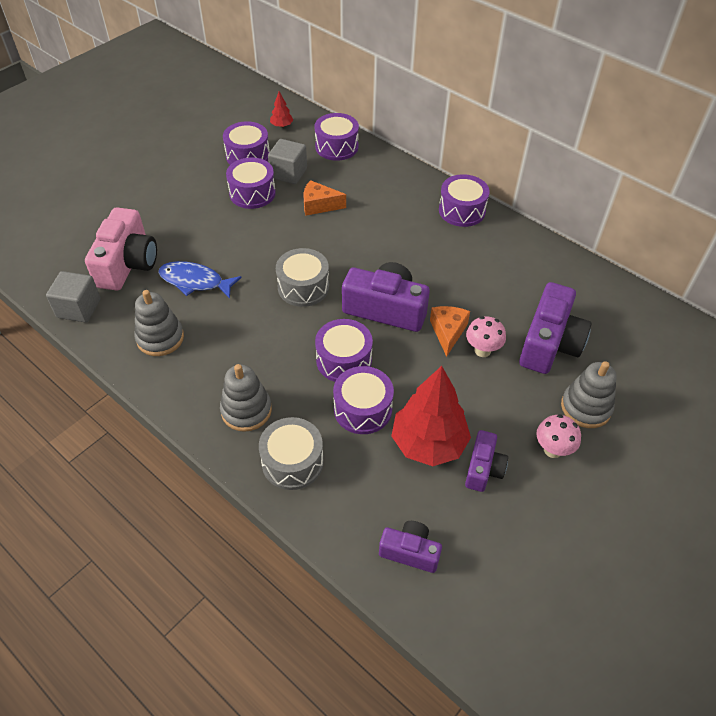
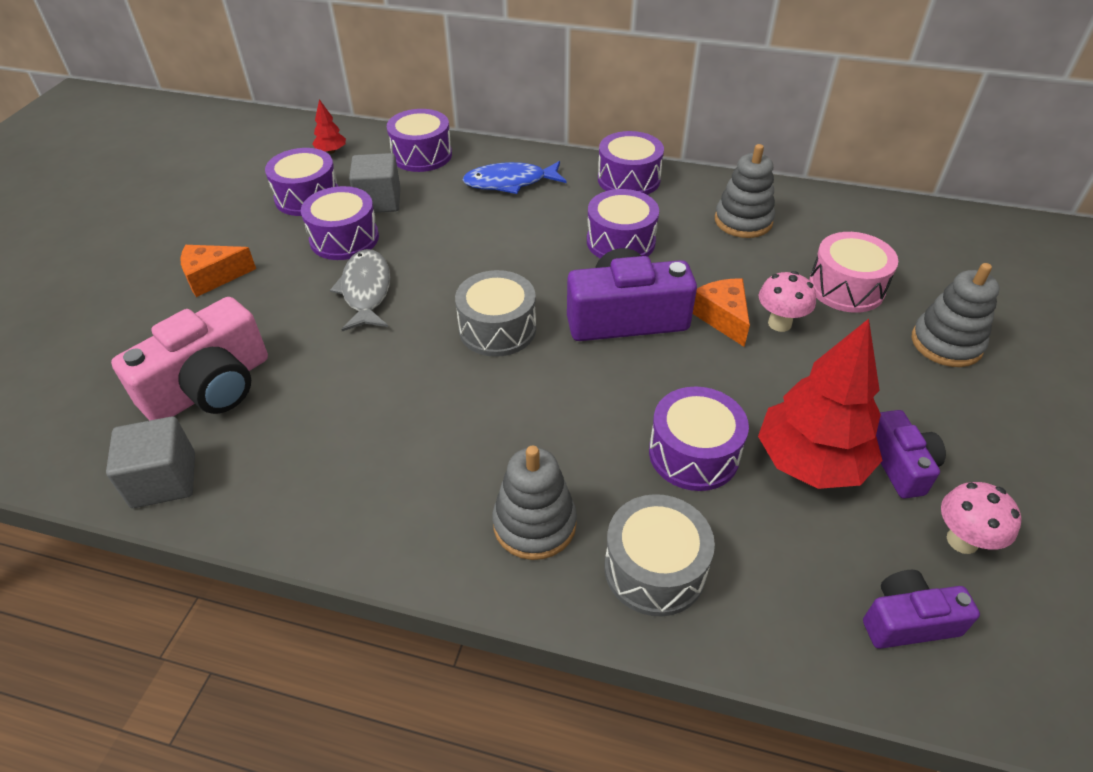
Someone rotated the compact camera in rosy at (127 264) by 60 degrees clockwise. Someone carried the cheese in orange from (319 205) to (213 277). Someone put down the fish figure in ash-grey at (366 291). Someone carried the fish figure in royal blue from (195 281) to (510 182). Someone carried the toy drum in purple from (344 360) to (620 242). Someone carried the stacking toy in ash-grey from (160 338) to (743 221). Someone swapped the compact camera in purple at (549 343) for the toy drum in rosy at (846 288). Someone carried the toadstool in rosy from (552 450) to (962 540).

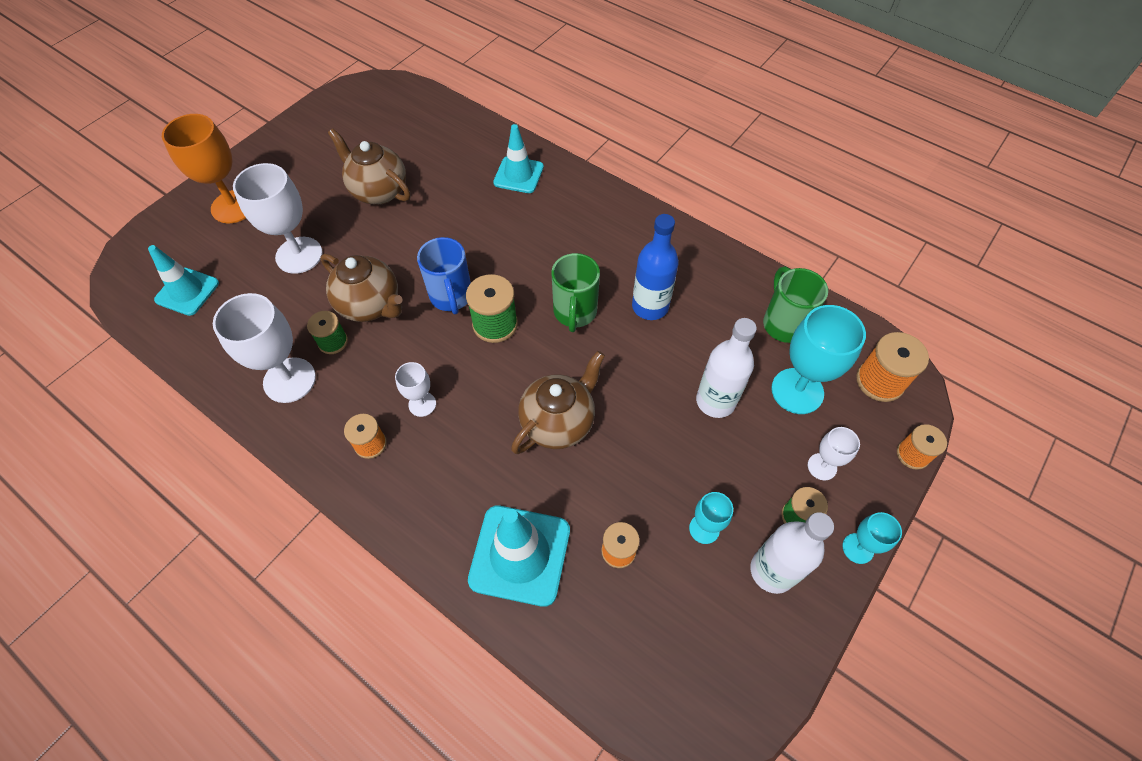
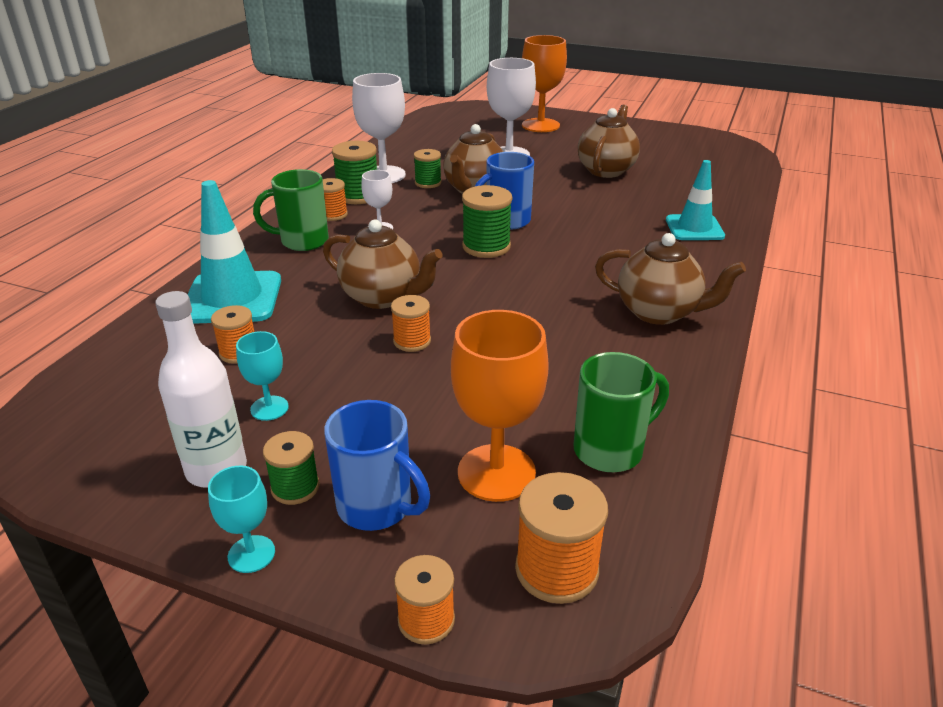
Someone carried the coffee mug in green from (575 313) to (302 241). Someone swapped the chalice in snow-white at (822 466) for the coffee mug in royal blue at (377 507). Someone put down the bobbin in green at (358 196). Someone put down the bobbin in orange at (412 341). Someone repainted the chalice in teal at (797 391), which became the chalice in orange at (496 473). Someone put down the tea pot in russet at (659 312). Someone took away the safety cone in teal at (187 291). Someone took away the drink bottle in royal blue at (650 306). Someone took away the drink bottle in snow-white at (715 401).

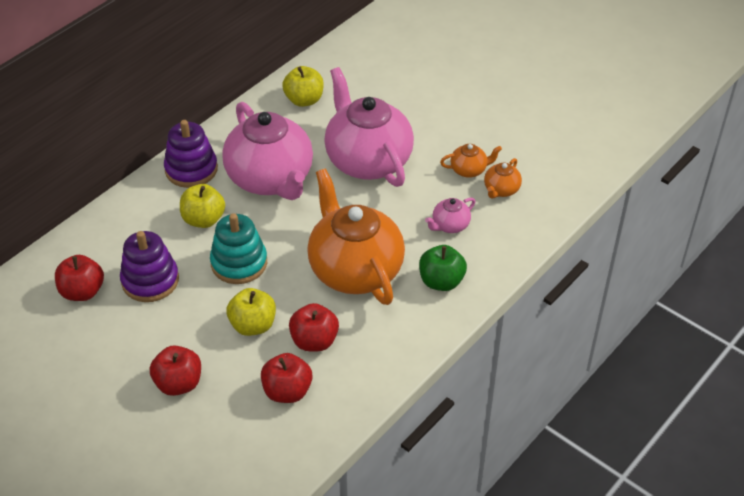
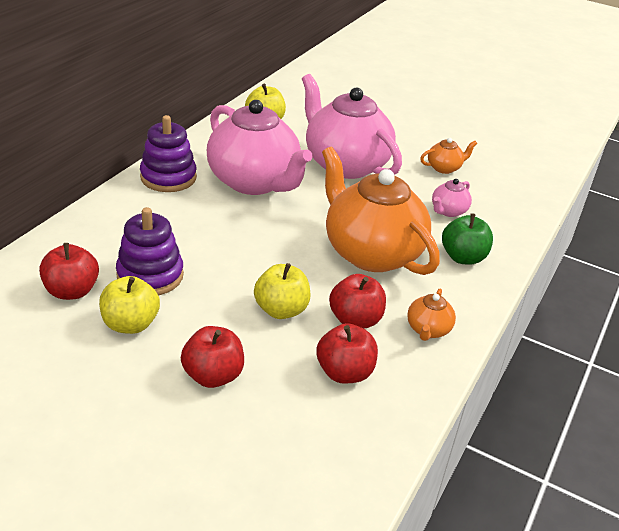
Someone carried the toy apple in golden from (203 219) to (130 324). Someone carried the tea pot in orange from (501 190) to (428 330). Someone took away the stacking toy in teal at (239 263).

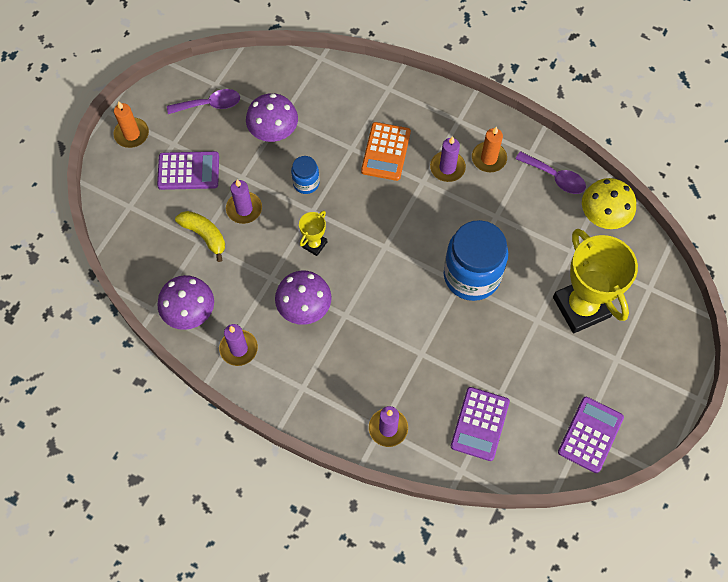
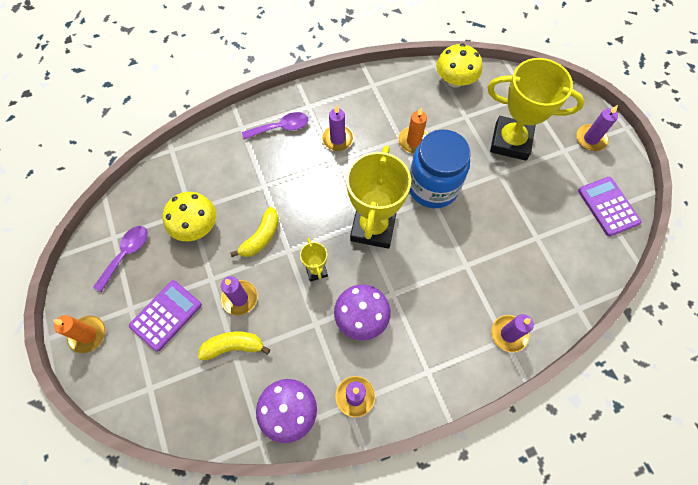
Someone repainted the toadstool in purple at (273 131), which became the toadstool in golden at (196 226). Someone swapped the preserve jar in royal blue at (306 183) for the toy banana in golden at (261 237). Someone carried the spoon in purple from (555 177) to (281 128). Someone put down the award cup in golden at (373 227). Someone carried the candle in orange from (489 158) to (413 141). Someone put down the candle in purple at (590 139). Someone took away the adding machine in orange at (386 152). Someone took away the adding machine in purple at (480 424).

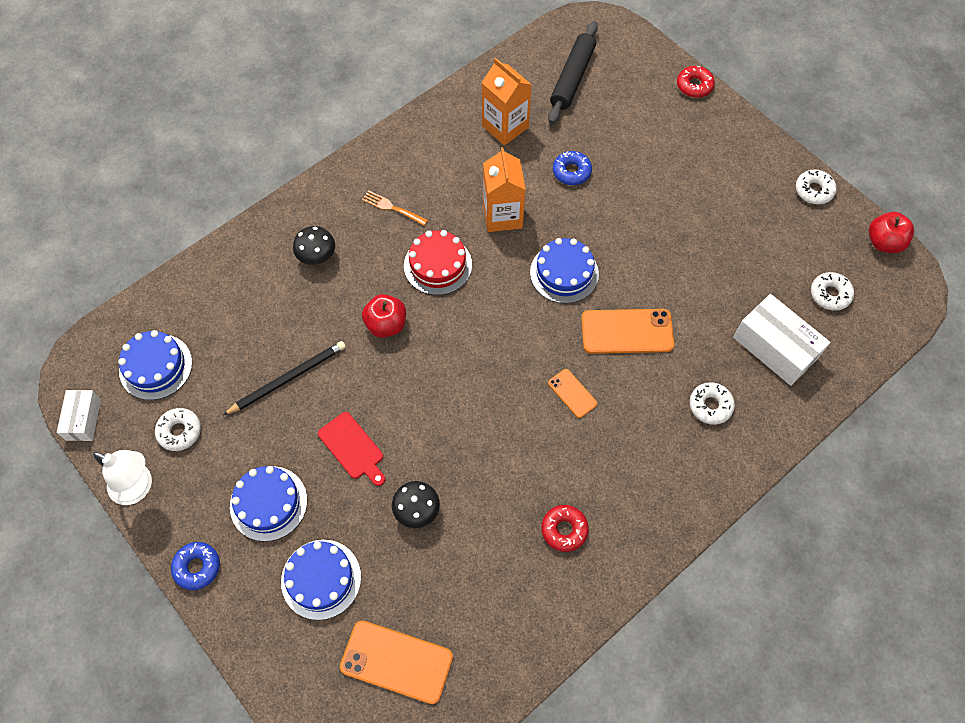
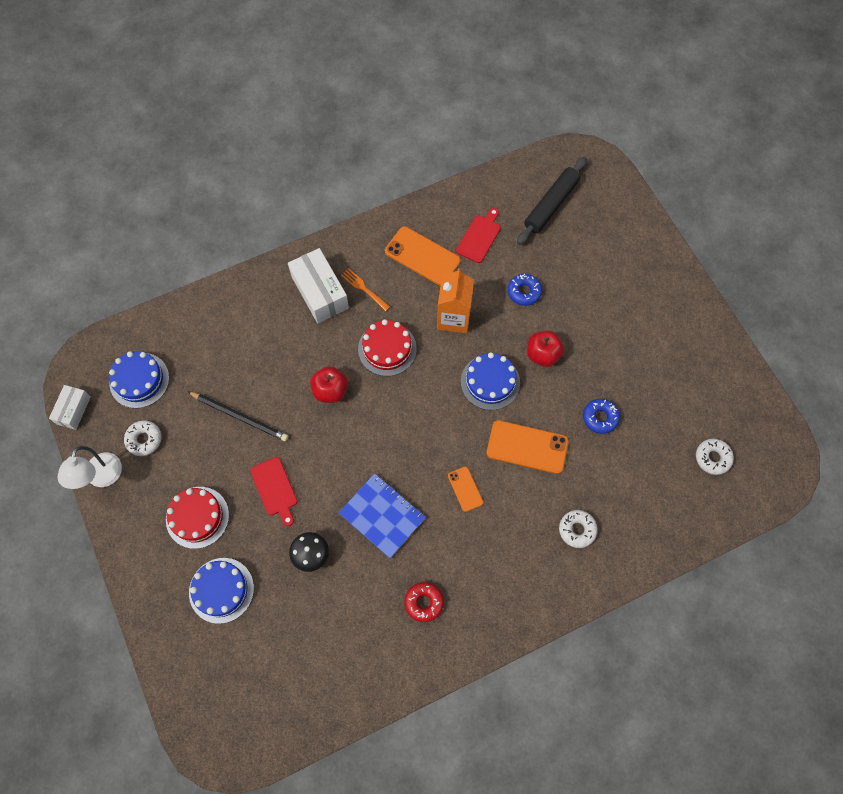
Someone rotated the lamp in snow-white at (138 488) by 60 degrees clockwise. Someone repainted the gateau in royal blue at (268 503), which became the gateau in red at (197 517). Someone rotated the wooden pencil in jet-black at (288 378) by 45 degrees clockwise. Someone carried the parcel in snow-white from (775 348) to (320 292). Someone put down the exercise book in royal blue at (382 516). Someone carried the phone in orange from (396 662) to (422 256). Someone swapped the juice carton in orange at (505 126) for the bread board in red at (479 237). Someone carried the toy apple in red from (883 242) to (542 354). Someone carried the glazed donut in royal blue from (197 567) to (600 417). Someone took away the toadstool in jet-black at (317 257). Someone took away the glazed donut in red at (694 86). Someone took away the glazed donut in snow-white at (814 190).

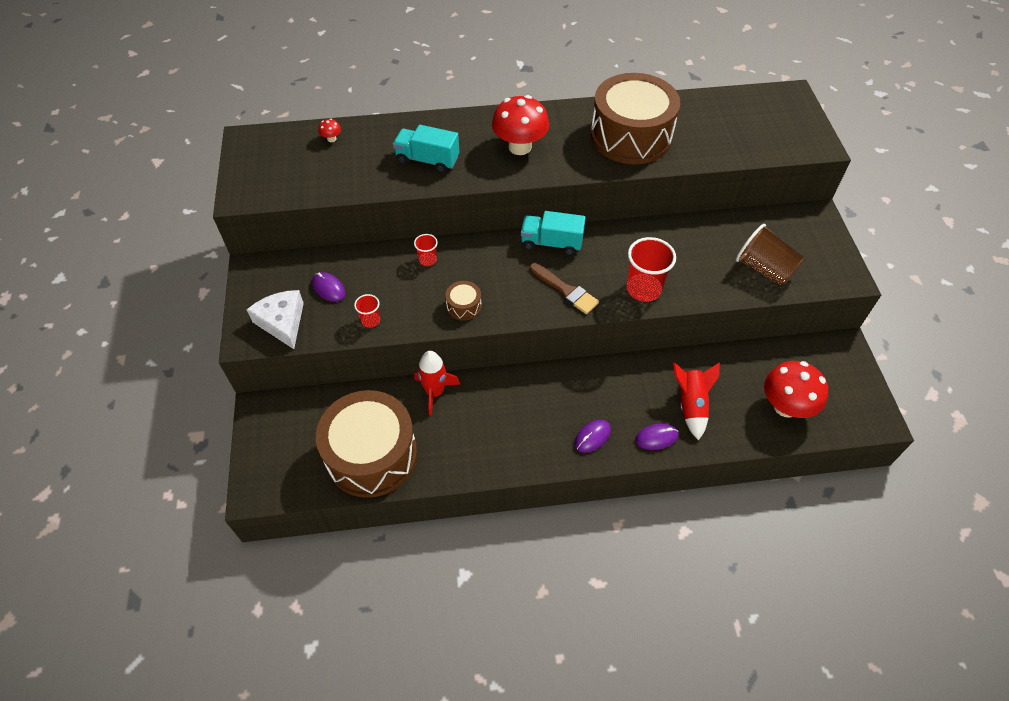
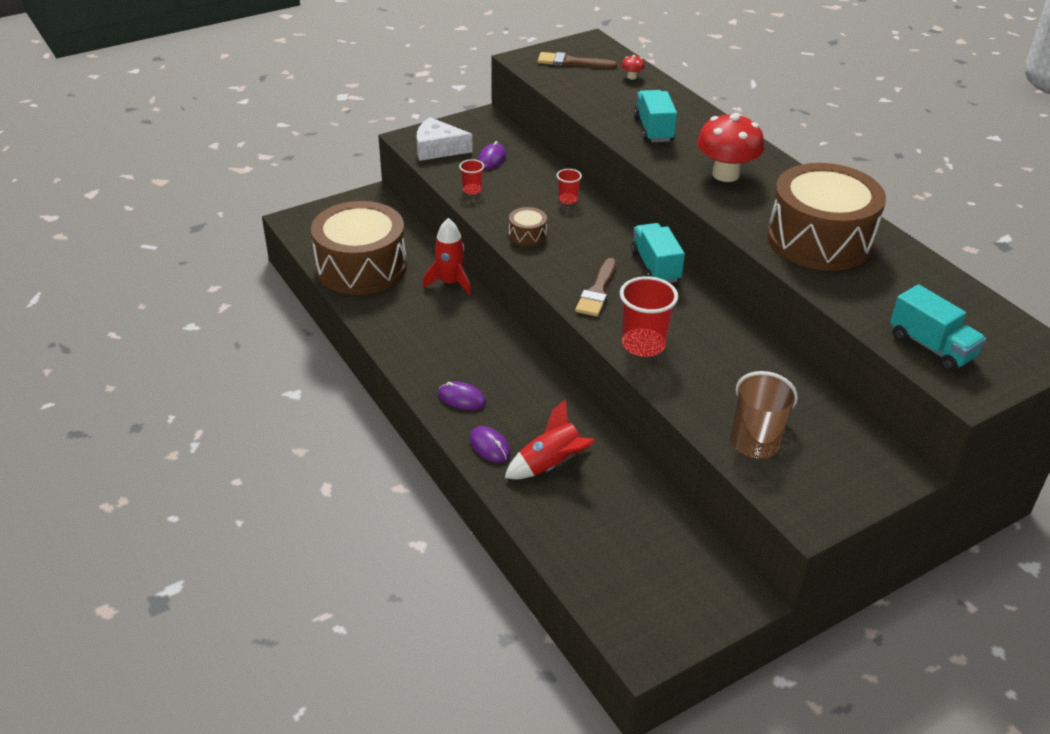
Someone rotated the cheese in snow-white at (282 322) by 120 degrees counterclockwise. Someone put down the paint brush in russet at (571 62). Someone put down the lorry in teal at (931 347). Someone took away the toadstool in red at (785 406).

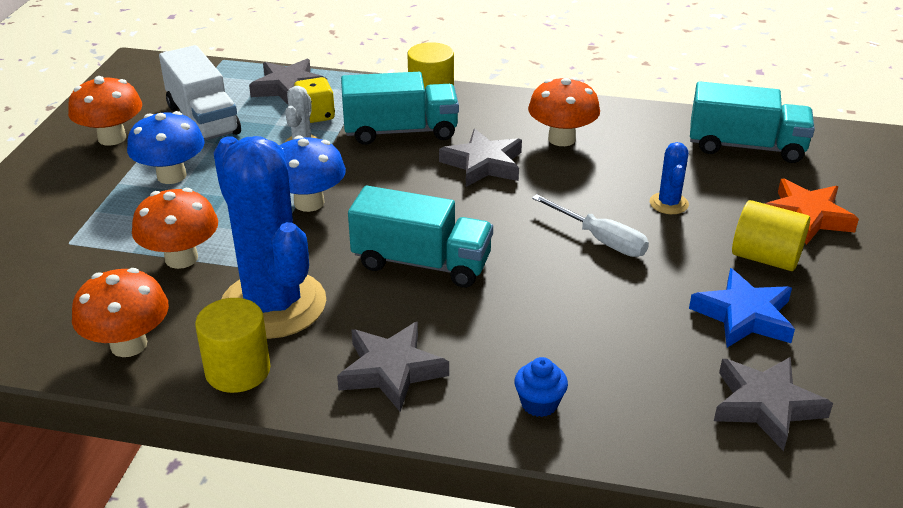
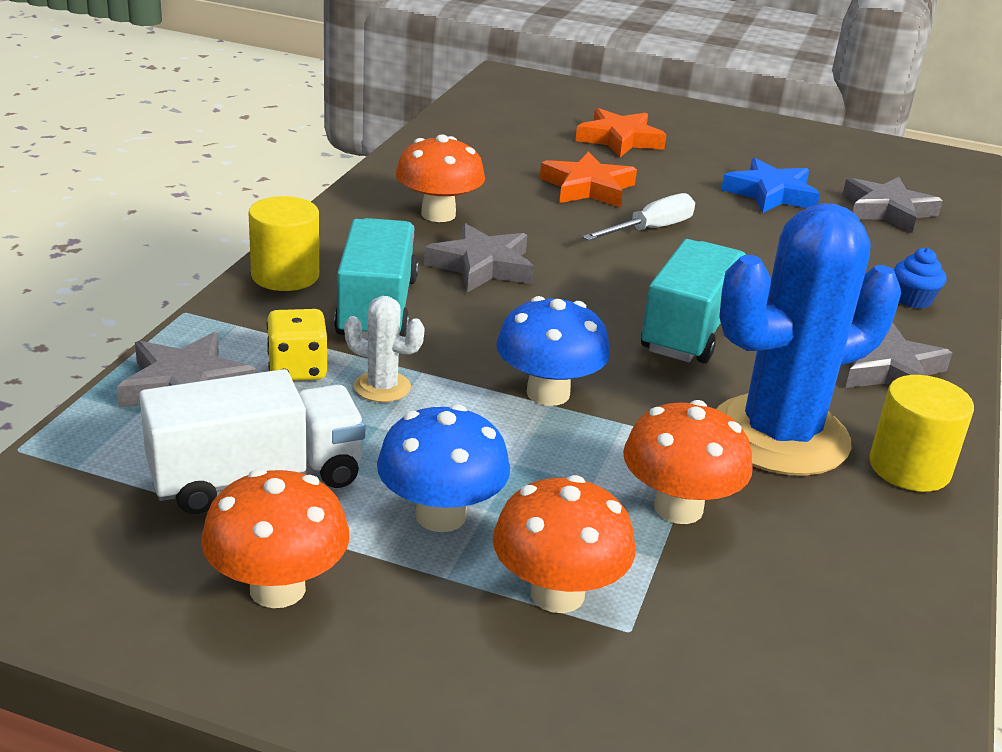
Someone carried the toadstool in orange from (129 345) to (557 594). Someone swapped the cactus in royal blue at (669 203) for the star shape in orange at (588 188). Someone took away the lorry in teal at (746 147). Someone took away the cylinder in golden at (765 258).

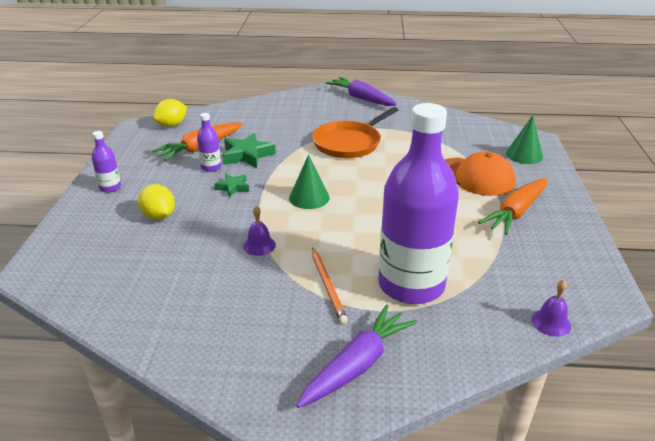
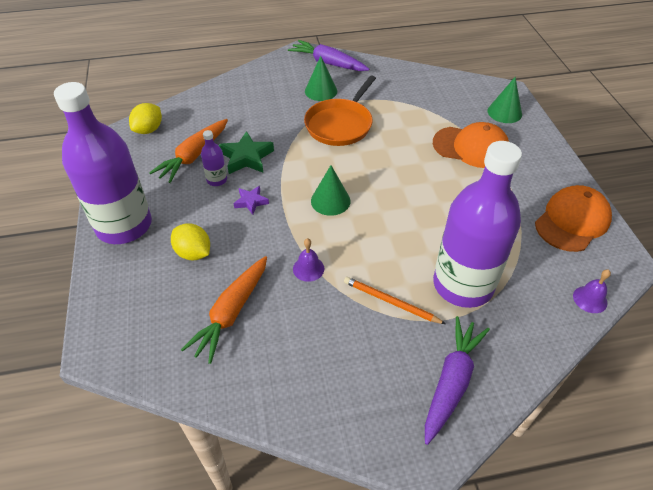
Someone scaled the drink bottle in purple at (110 187) by 2.50. Someone carried the toy carrot in orange from (516 212) to (231 313). Someone repainted the star shape in green at (233 187), which became the star shape in purple at (251 202). Someone put down the cone in green at (321 91). Someone rotated the wooden pencil in orange at (328 286) by 150 degrees clockwise. Someone put down the cap in orange at (572 221).

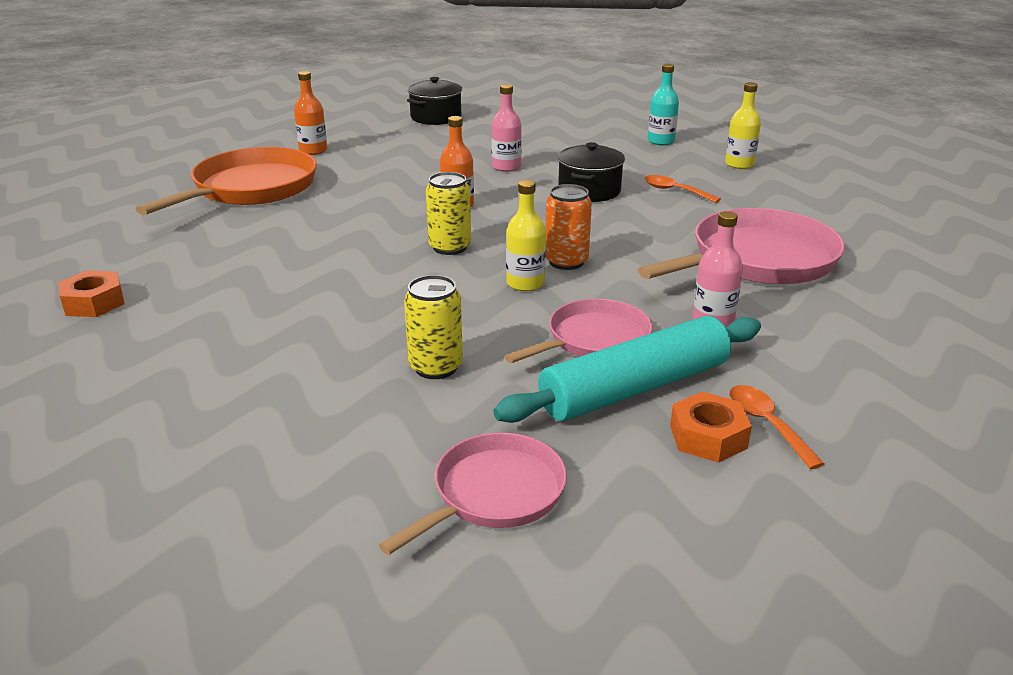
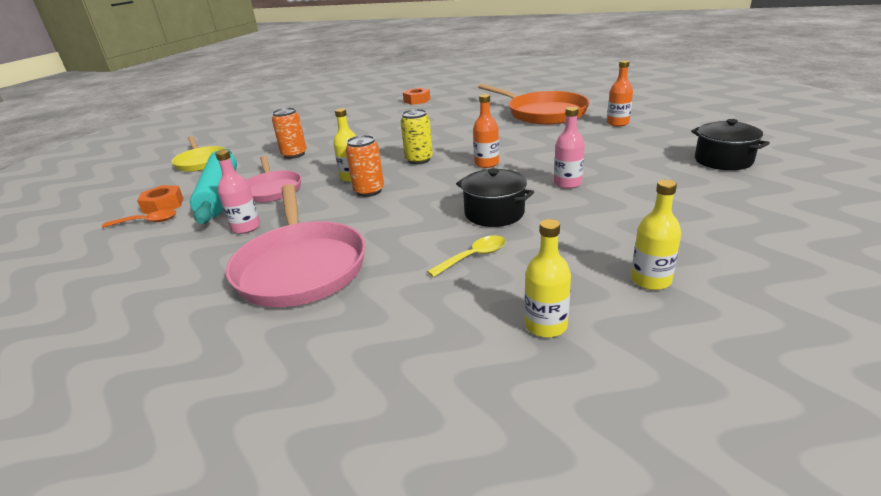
Someone repainted the pan in rosy at (493 494), which became the pan in golden at (201 162). Someone repainted the soda can in golden at (436 367), which became the soda can in orange at (294 154). Someone repainted the spoon in orange at (675 191), which became the spoon in golden at (473 257). Someone repainted the drink bottle in teal at (661 141), which became the drink bottle in golden at (650 280).

